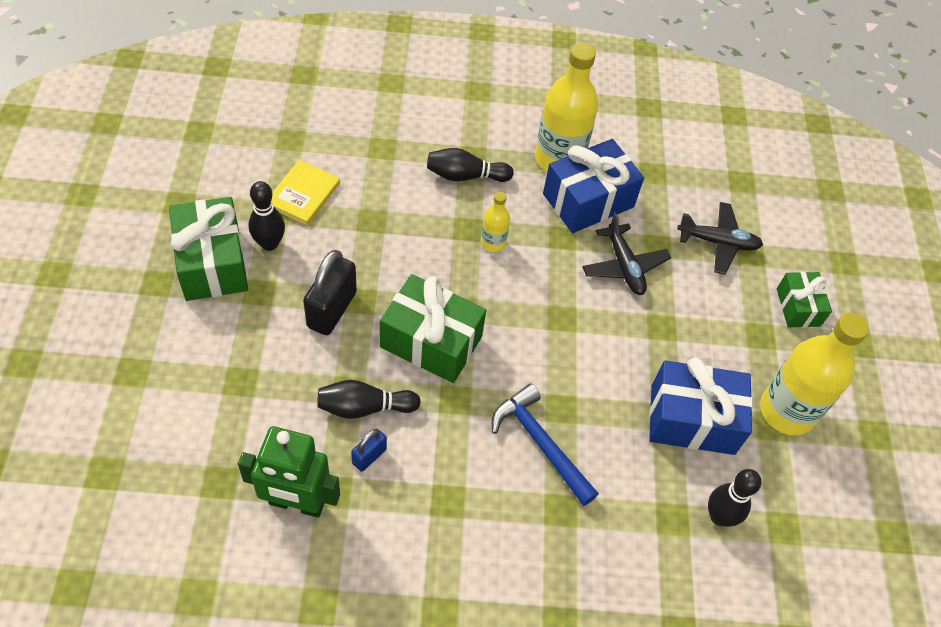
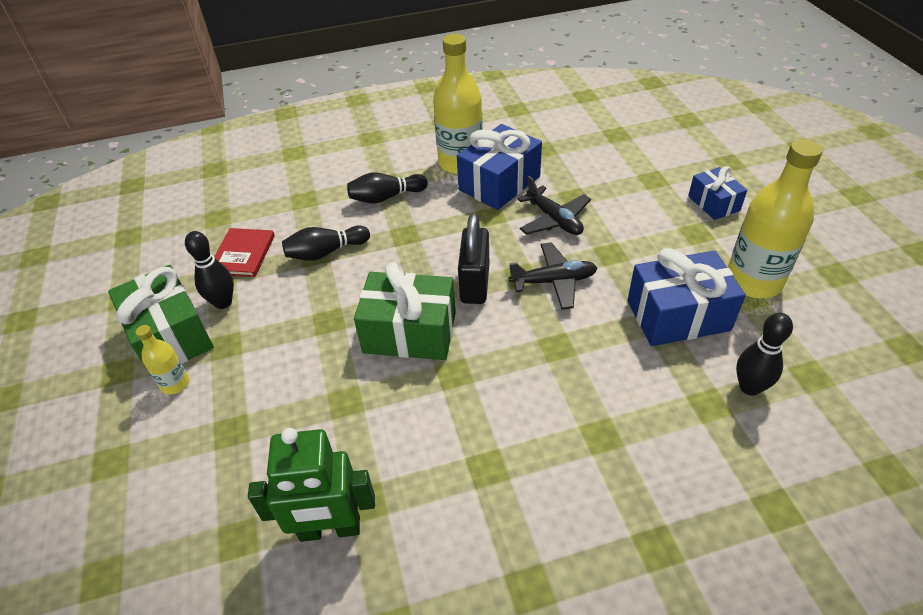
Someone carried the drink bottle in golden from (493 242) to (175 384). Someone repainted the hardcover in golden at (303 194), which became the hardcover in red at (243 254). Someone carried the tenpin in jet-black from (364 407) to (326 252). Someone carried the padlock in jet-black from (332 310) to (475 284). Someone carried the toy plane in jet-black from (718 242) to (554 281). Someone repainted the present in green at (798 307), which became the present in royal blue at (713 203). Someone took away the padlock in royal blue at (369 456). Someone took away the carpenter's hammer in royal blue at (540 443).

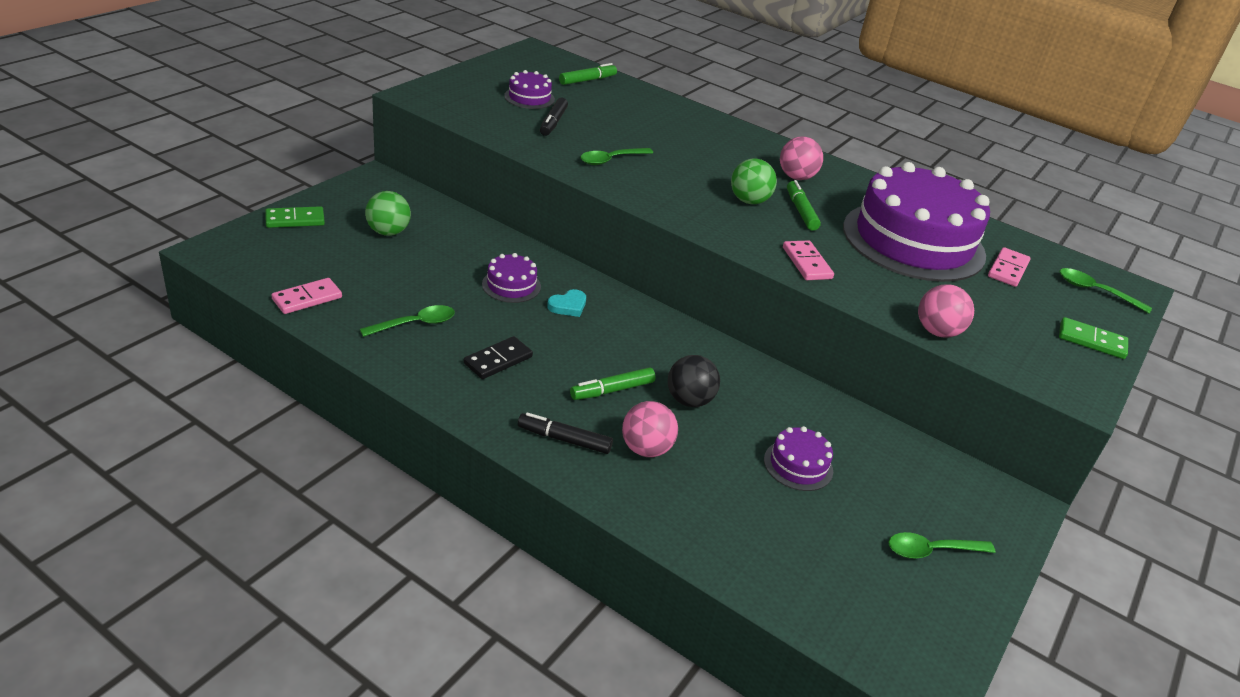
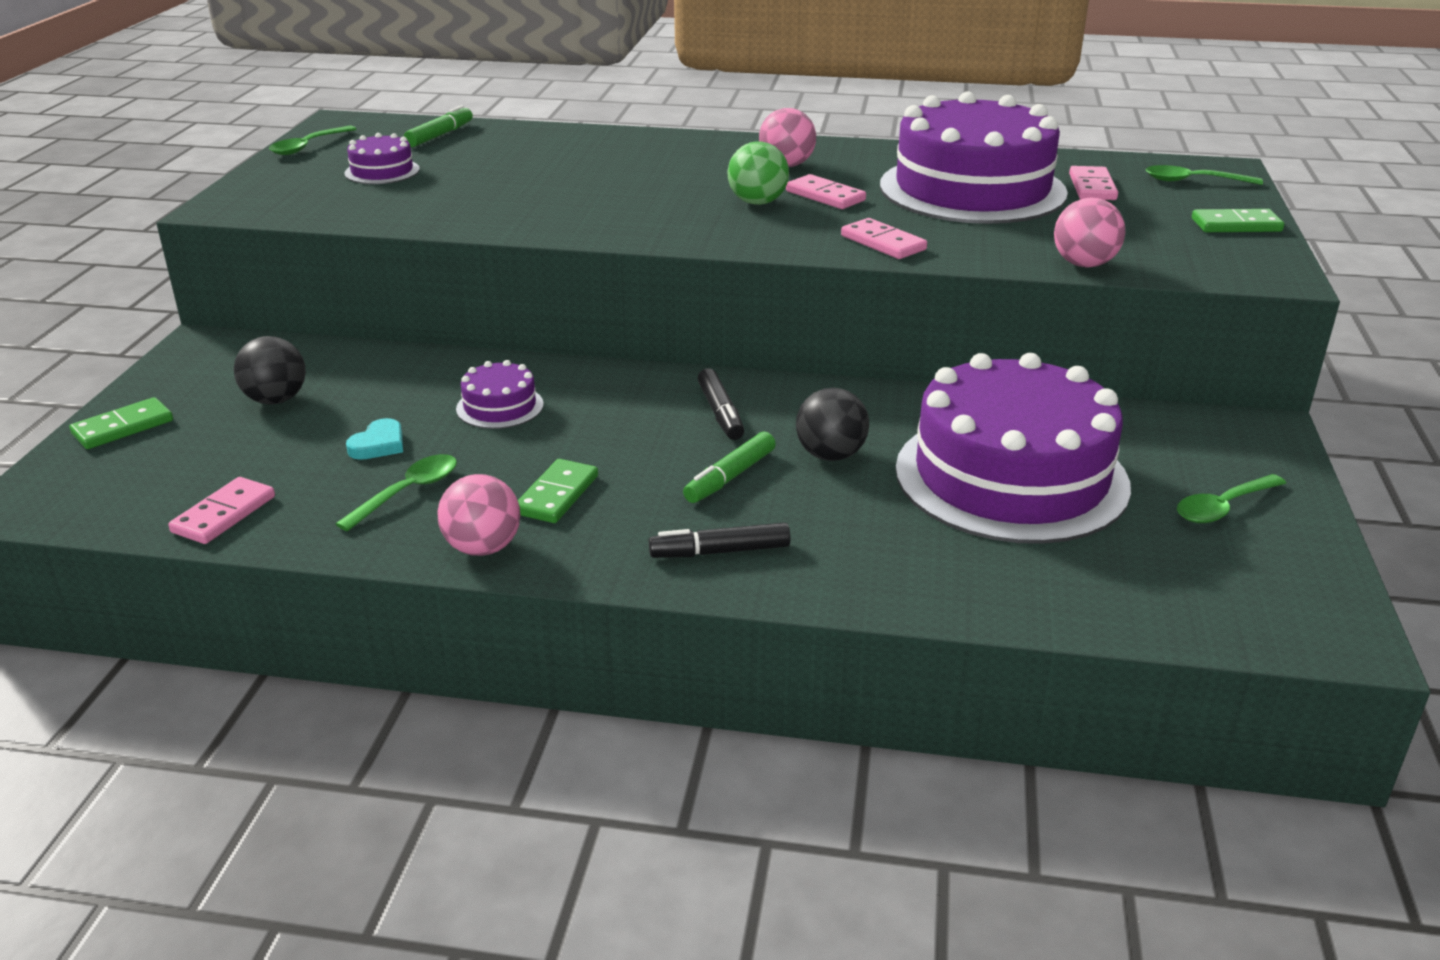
Someone repainted the sphere in green at (388 232), which became the sphere in jet-black at (276 400). Someone carried the spoon in green from (611 160) to (308 146). Someone carried the heart in teal from (568 306) to (379 444). Someone carried the sphere in rosy from (646 449) to (483 548). Someone repainted the domino in jet-black at (498 360), which became the domino in green at (557 495). Someone carried the marker pen in jet-black from (553 122) to (720 413). Someone swapped the marker pen in green at (800 211) for the domino in rosy at (825 196). Someone scaled the gateau in purple at (798 465) by 2.43.

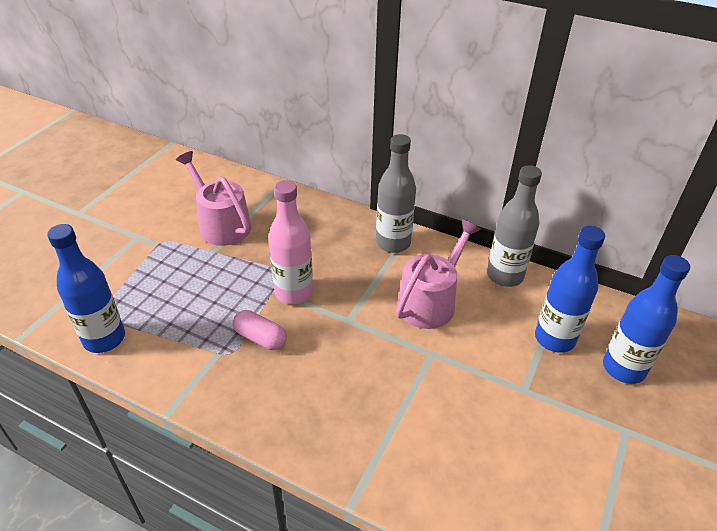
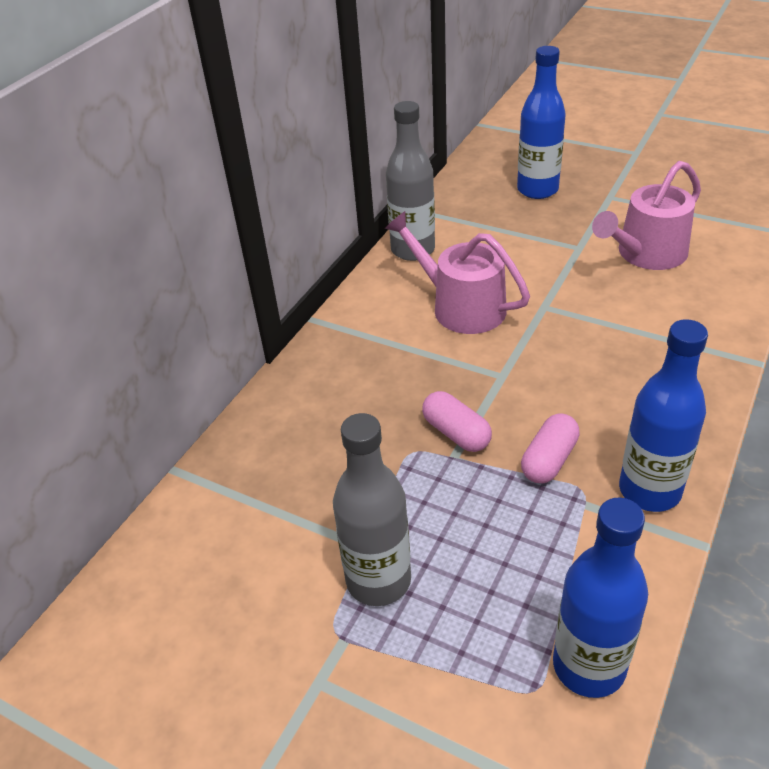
Someone carried the drink bottle in ash-grey from (393 243) to (378 580). Someone swapped the drink bottle in rosy at (293 292) for the capsule in rosy at (456 433). Someone carried the watering can in rosy from (221 224) to (646 254). Someone carried the drink bottle in royal blue from (554 338) to (649 490).

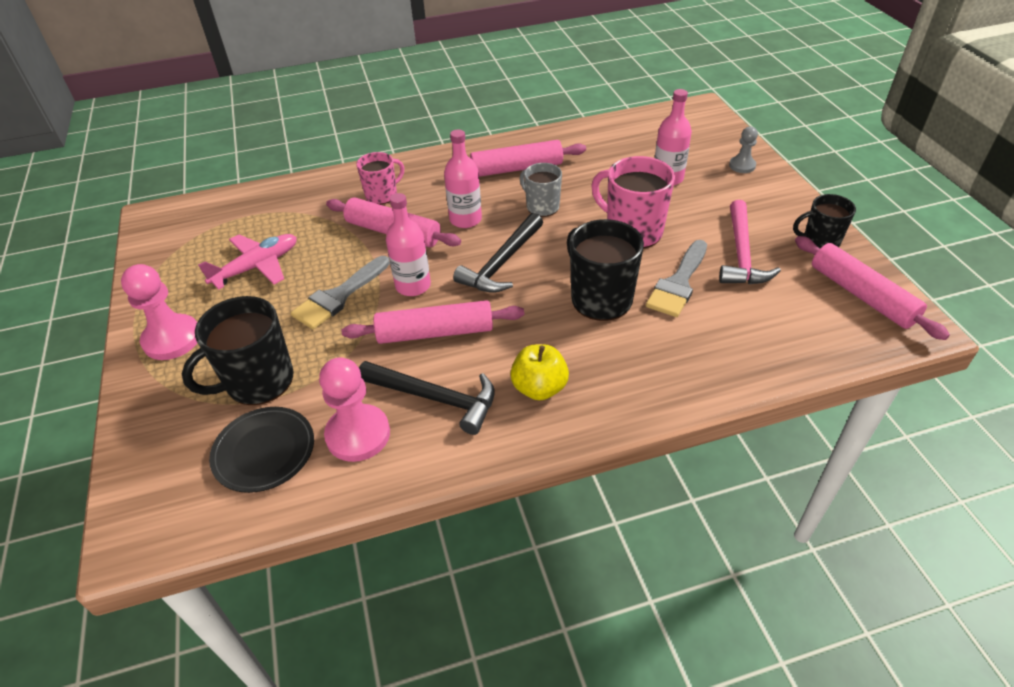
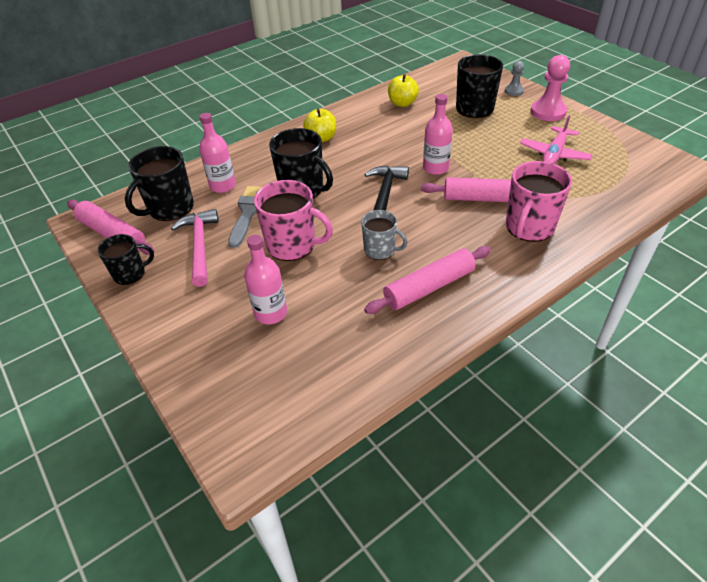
Someone put down the coffee mug in jet-black at (170 208). Someone carried the drink bottle in rosy from (465 219) to (223 186). Someone swapped the pawn in rosy at (358 434) for the toy apple in golden at (402 103). Someone carried the pawn in ash-grey from (742 166) to (514 91). Someone scaled the coffee mug in rosy at (382 195) by 1.62. Someone took away the dinner plate in jet-black at (264 451). Someone took away the paint brush in ash-grey at (339 296). Someone took away the pastry roller in rosy at (435 332). Someone took away the carpenter's hammer in jet-black at (435 398).

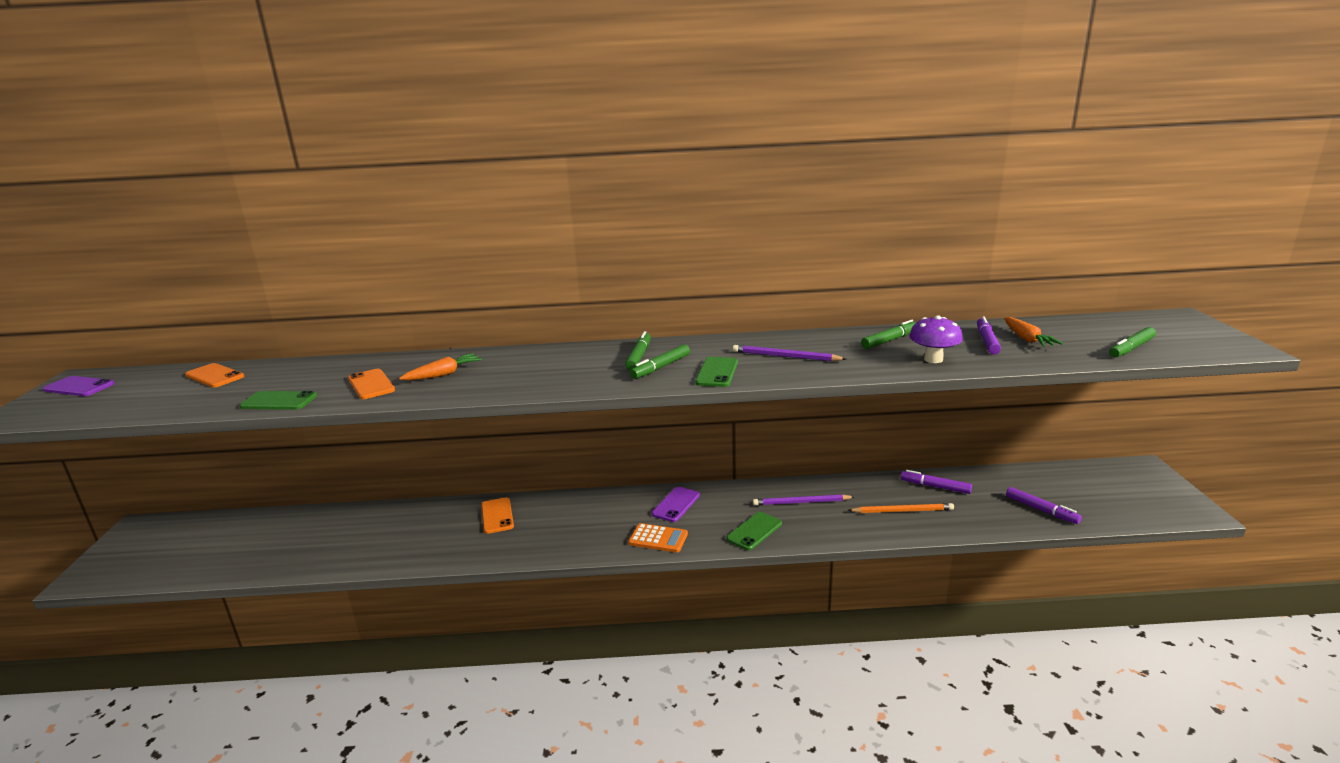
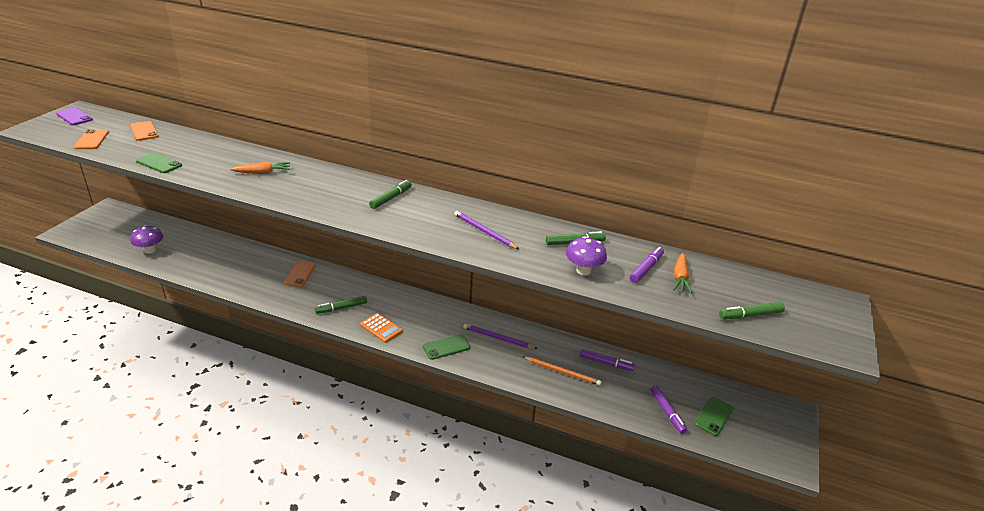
Someone carried the phone in orange from (371 384) to (91 140). Someone put down the toadstool in purple at (150 250). Someone carried the marker pen in green from (661 367) to (341 308). Someone rotated the marker pen in purple at (935 487) by 150 degrees clockwise. Someone carried the phone in green from (717 372) to (713 416). Someone took away the phone in purple at (676 504).

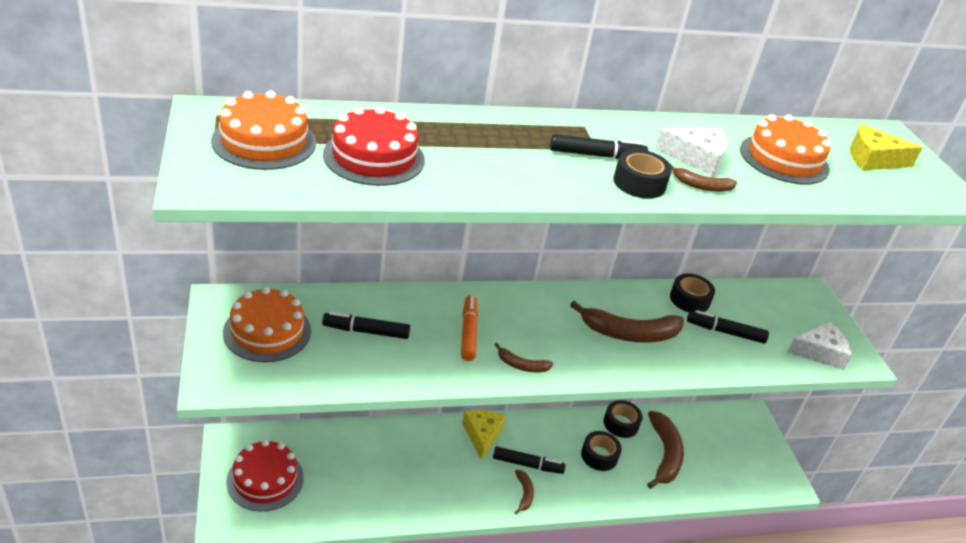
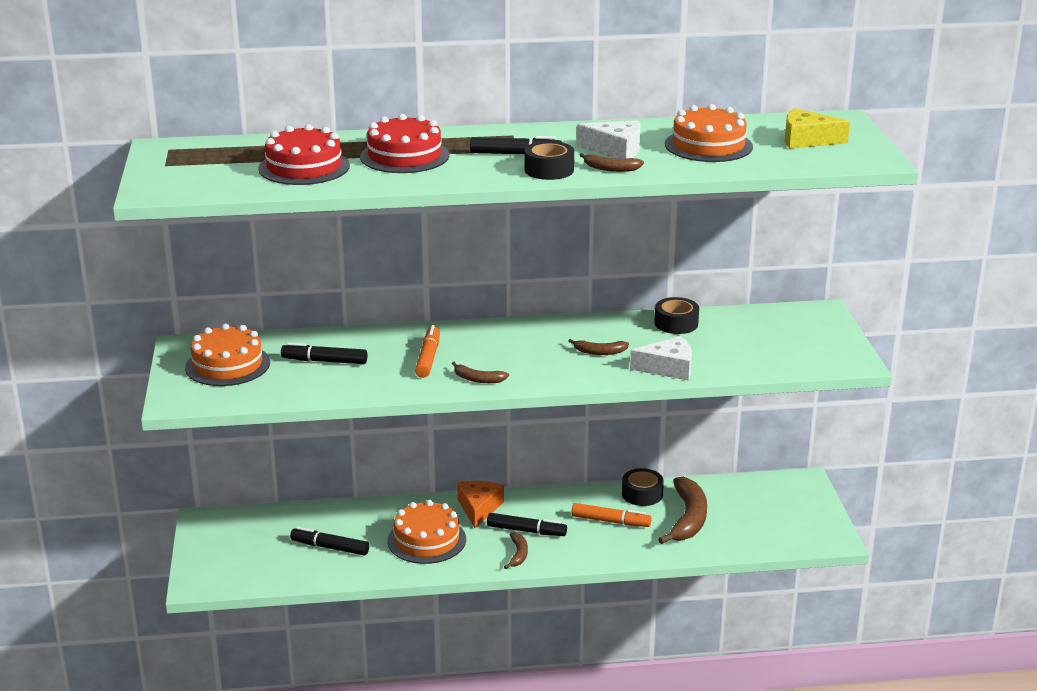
Someone carried the marker pen in jet-black from (725 332) to (330 547). Someone carried the gateau in red from (265 479) to (404 156). Someone carried the gateau in orange from (264 142) to (426 540). Someone repainted the cheese in golden at (482 435), which became the cheese in orange at (479 508). Someone scaled the toy banana in russet at (629 333) by 0.50. Someone swapped the sticky tape in jet-black at (599 455) for the marker pen in orange at (610 521). Someone carried the cheese in snow-white from (819 352) to (668 368).

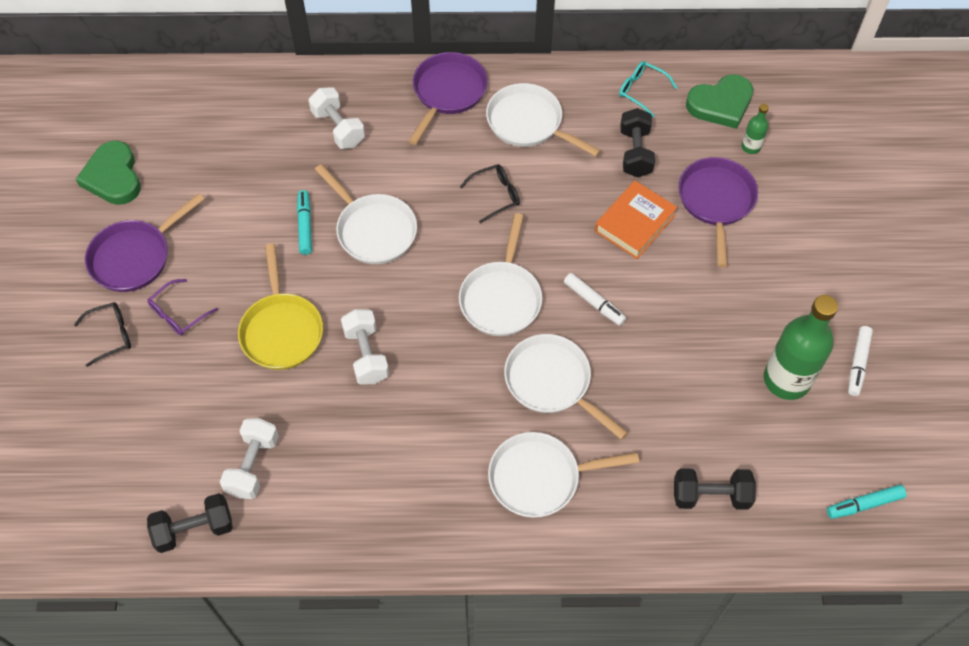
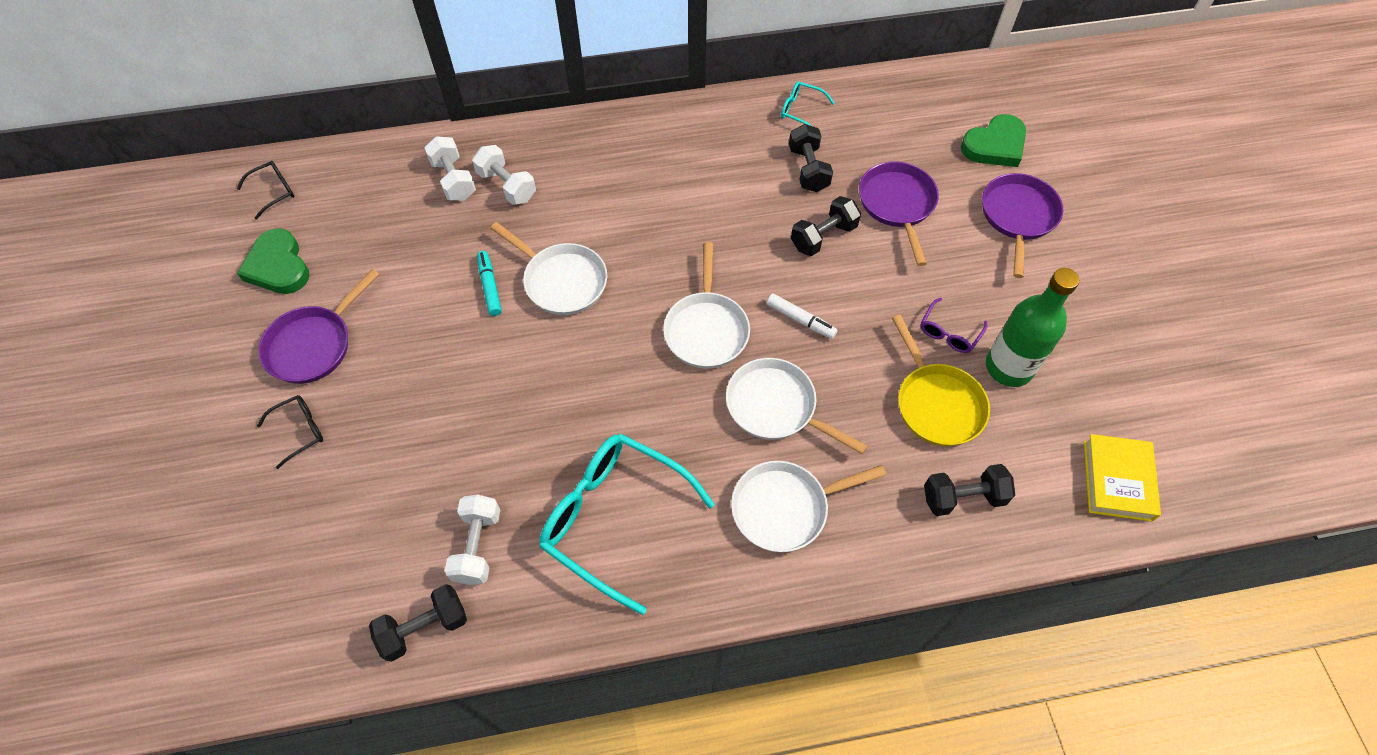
Someone carried the glasses in jet-black from (495 195) to (274 191). Someone carried the hand weight in snow-white from (366 355) to (454 180). Someone put down the glasses in teal at (614 518). Someone swapped the hardcover in orange at (634 223) for the hand weight in jet-black at (823 236). Someone carried the pan in golden from (281 330) to (936 403). Someone carried the glasses in purple from (178 313) to (949 332). Someone carried the heart in green from (720 104) to (995 145). Someone carried the pan in purple from (447 93) to (1018 217). Someone swapped the marker pen in teal at (864 504) for the hardcover in golden at (1117 480). Someone took away the pan in snow-white at (529 123). Someone took away the drink bottle in green at (750 147). Someone took away the marker pen in snow-white at (858 363).

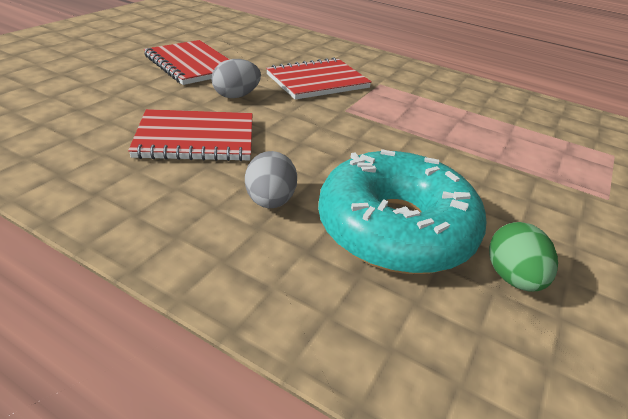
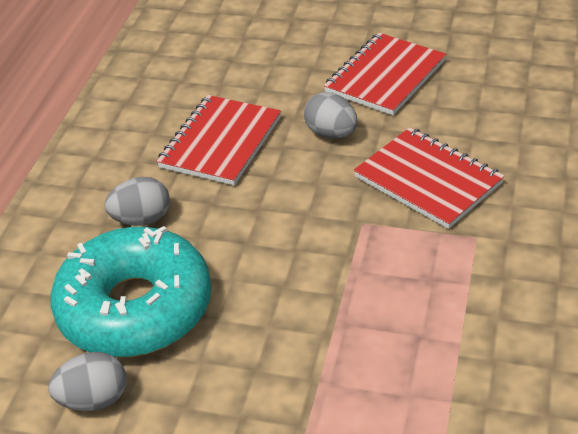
Someone repainted the egg in green at (512 277), which became the egg in ash-grey at (94 399). Someone rotated the exercise book in red at (196 139) by 45 degrees clockwise.

